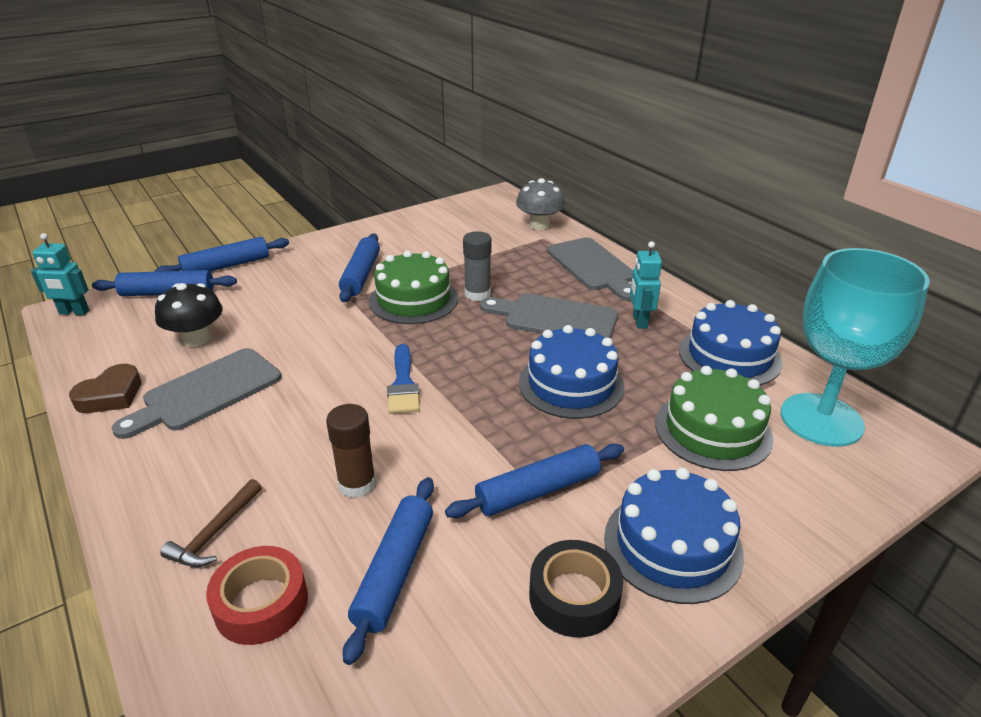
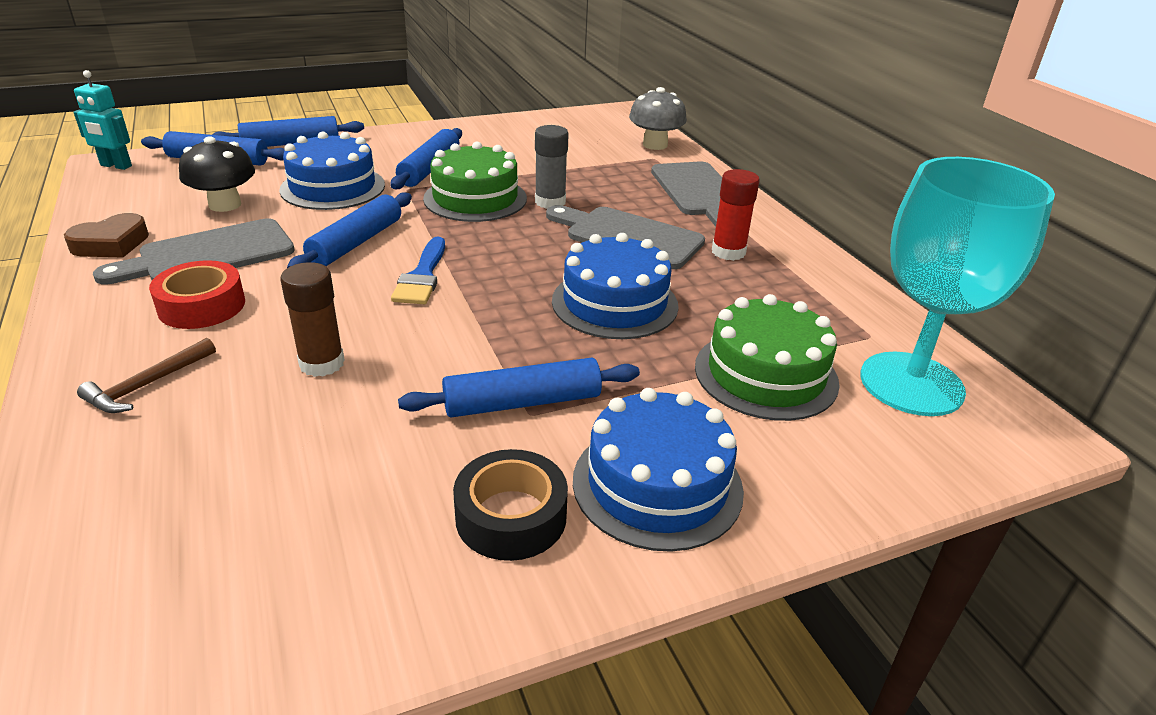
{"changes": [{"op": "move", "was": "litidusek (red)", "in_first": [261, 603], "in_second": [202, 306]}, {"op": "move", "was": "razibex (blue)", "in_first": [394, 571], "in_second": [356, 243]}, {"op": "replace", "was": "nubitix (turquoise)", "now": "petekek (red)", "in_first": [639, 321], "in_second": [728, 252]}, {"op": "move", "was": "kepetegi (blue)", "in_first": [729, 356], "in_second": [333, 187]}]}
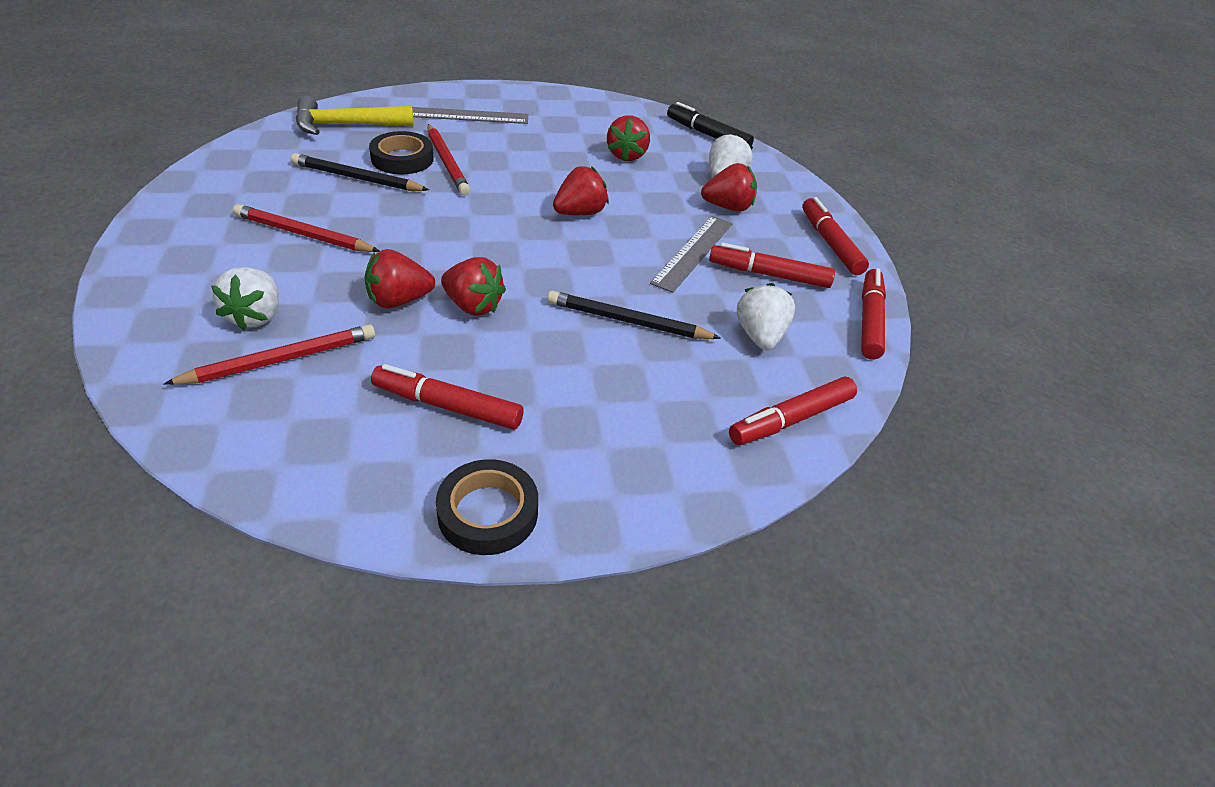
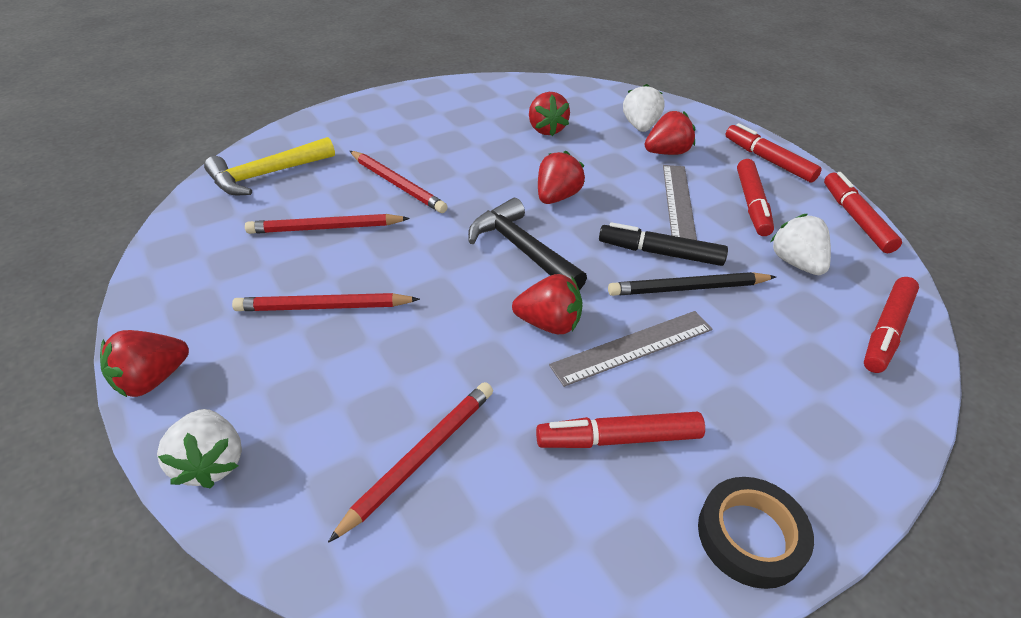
{"changes": [{"op": "move", "was": "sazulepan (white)", "in_first": [256, 316], "in_second": [211, 463]}, {"op": "recolor", "was": "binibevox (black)", "now": "binibevox (red)", "in_first": [357, 178], "in_second": [325, 228]}, {"op": "move", "was": "sazulepan (red)", "in_first": [399, 300], "in_second": [152, 380]}, {"op": "delete", "was": "litidusek (black)", "in_first": [402, 159]}, {"op": "move", "was": "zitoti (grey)", "in_first": [468, 116], "in_second": [633, 347]}, {"op": "move", "was": "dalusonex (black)", "in_first": [708, 135], "in_second": [660, 253]}, {"op": "rotate", "was": "dalusonex (red)", "in_first": [769, 275], "in_second": [751, 204], "clockwise": -75}, {"op": "insert", "now": "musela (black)", "in_second": [521, 249]}]}
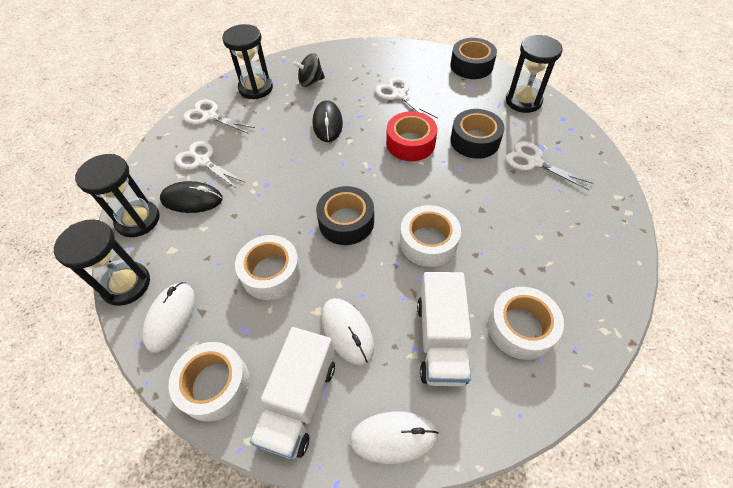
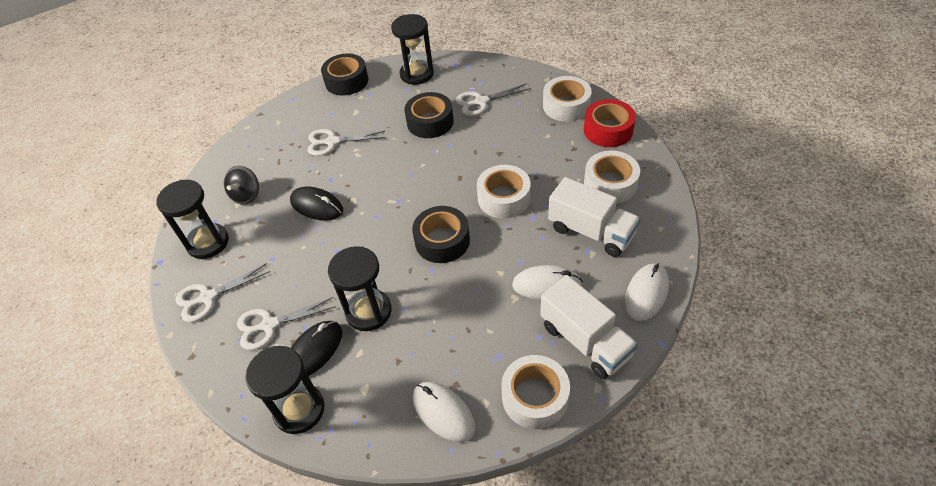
{"changes": [{"op": "move", "was": "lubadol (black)", "in_first": [126, 284], "in_second": [368, 311]}, {"op": "move", "was": "litidusek (white)", "in_first": [271, 273], "in_second": [566, 106]}, {"op": "move", "was": "litidusek (red)", "in_first": [410, 143], "in_second": [608, 130]}]}
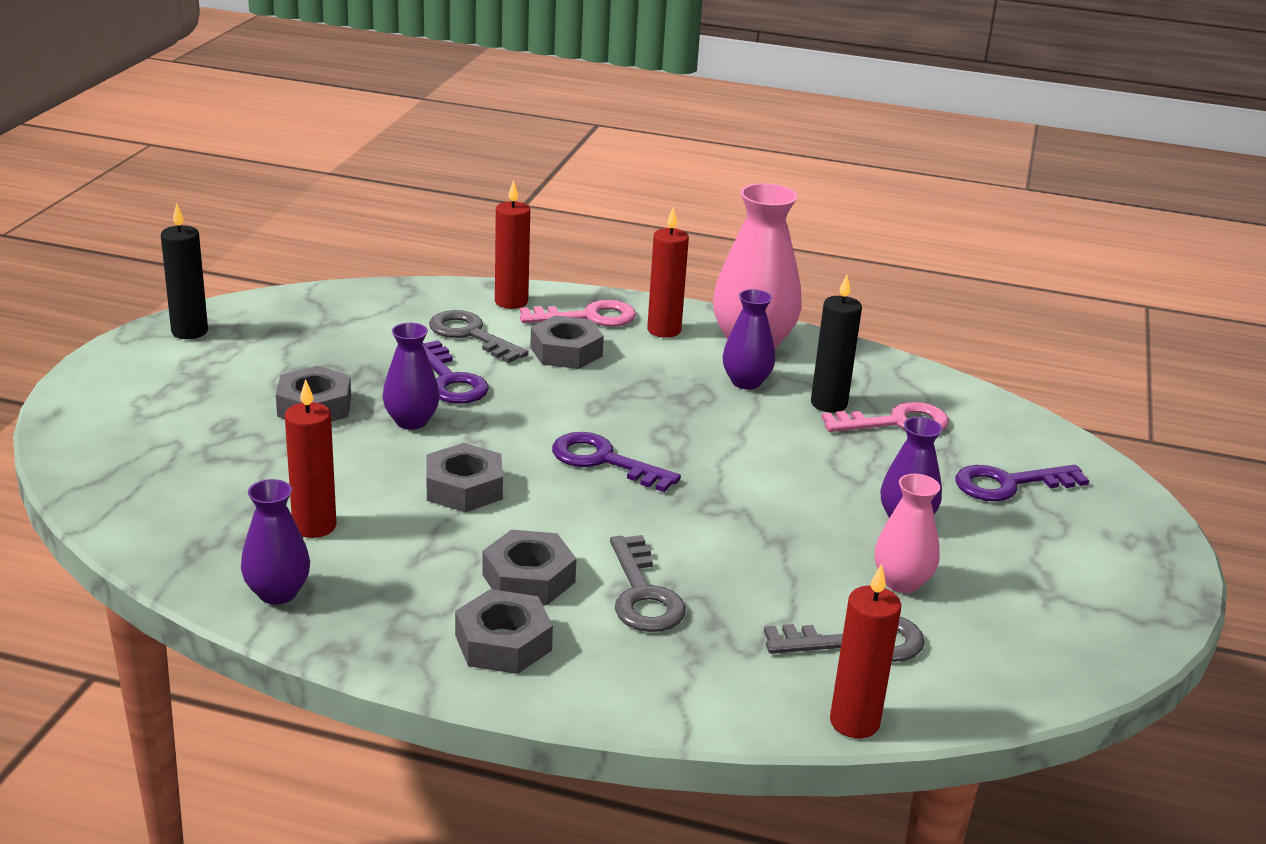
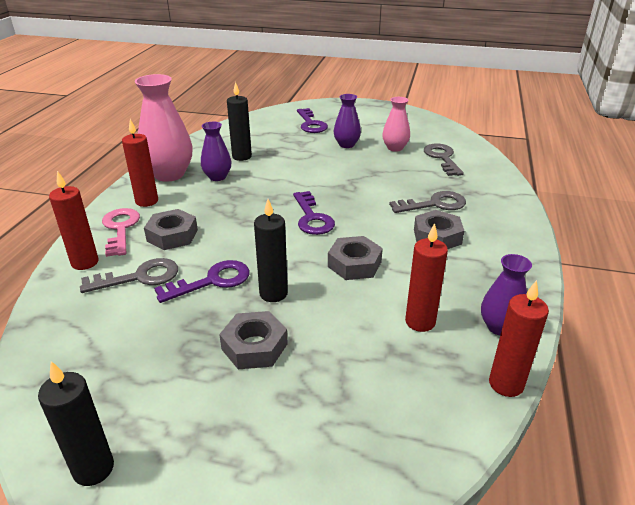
{"changes": [{"op": "replace", "was": "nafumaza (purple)", "now": "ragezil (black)", "in_first": [411, 421], "in_second": [273, 293]}, {"op": "rotate", "was": "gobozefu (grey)", "in_first": [471, 335], "in_second": [139, 277], "clockwise": -150}, {"op": "delete", "was": "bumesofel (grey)", "in_first": [503, 643]}, {"op": "rotate", "was": "gobozefu (purple)", "in_first": [604, 461], "in_second": [312, 218], "clockwise": -45}, {"op": "delete", "was": "gobozefu (pink)", "in_first": [896, 423]}, {"op": "move", "was": "ragezil (red)", "in_first": [854, 722], "in_second": [506, 384]}]}
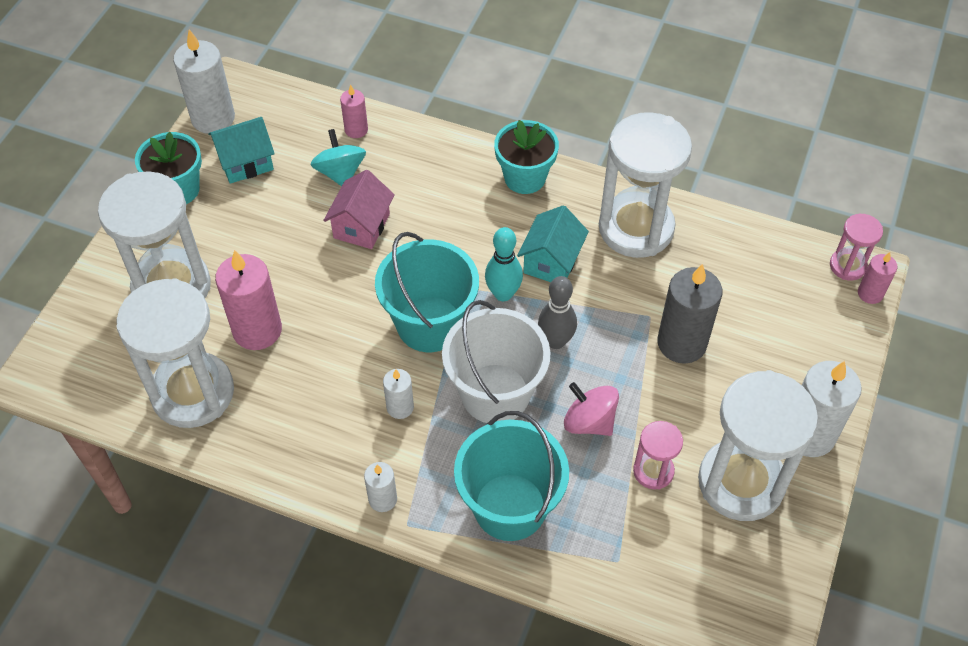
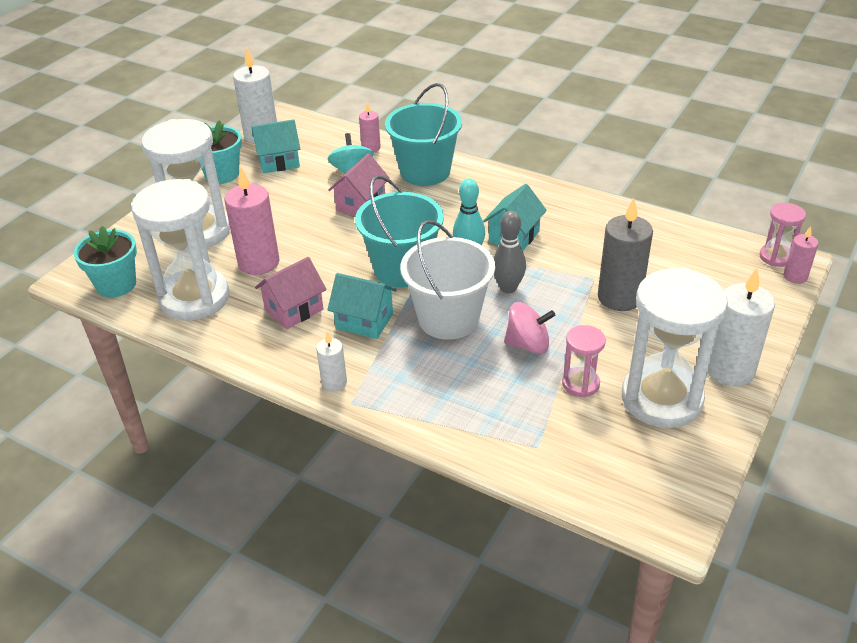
{"changes": [{"op": "replace", "was": "ragezil (white)", "now": "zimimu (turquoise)", "in_first": [400, 407], "in_second": [364, 321]}, {"op": "move", "was": "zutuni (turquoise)", "in_first": [510, 507], "in_second": [425, 172]}, {"op": "move", "was": "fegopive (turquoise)", "in_first": [525, 178], "in_second": [116, 285]}, {"op": "rotate", "was": "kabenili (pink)", "in_first": [589, 421], "in_second": [528, 344], "clockwise": 135}, {"op": "delete", "was": "lubadol (white)", "in_first": [636, 228]}, {"op": "insert", "now": "zimimu (pink)", "in_second": [294, 310]}]}
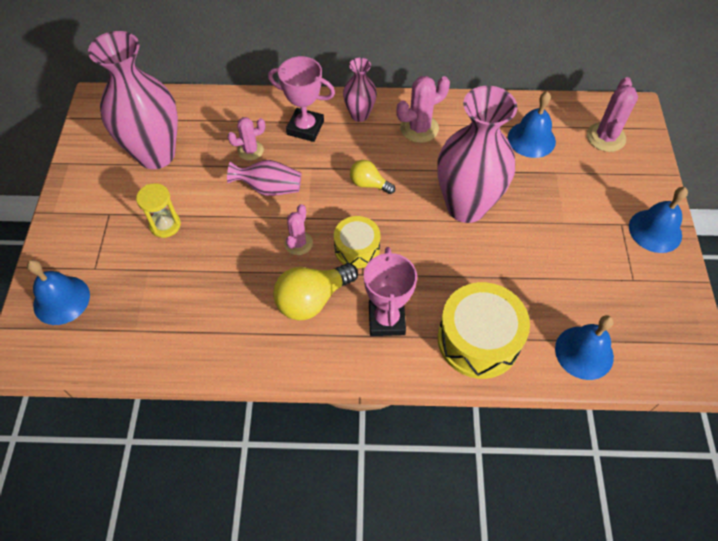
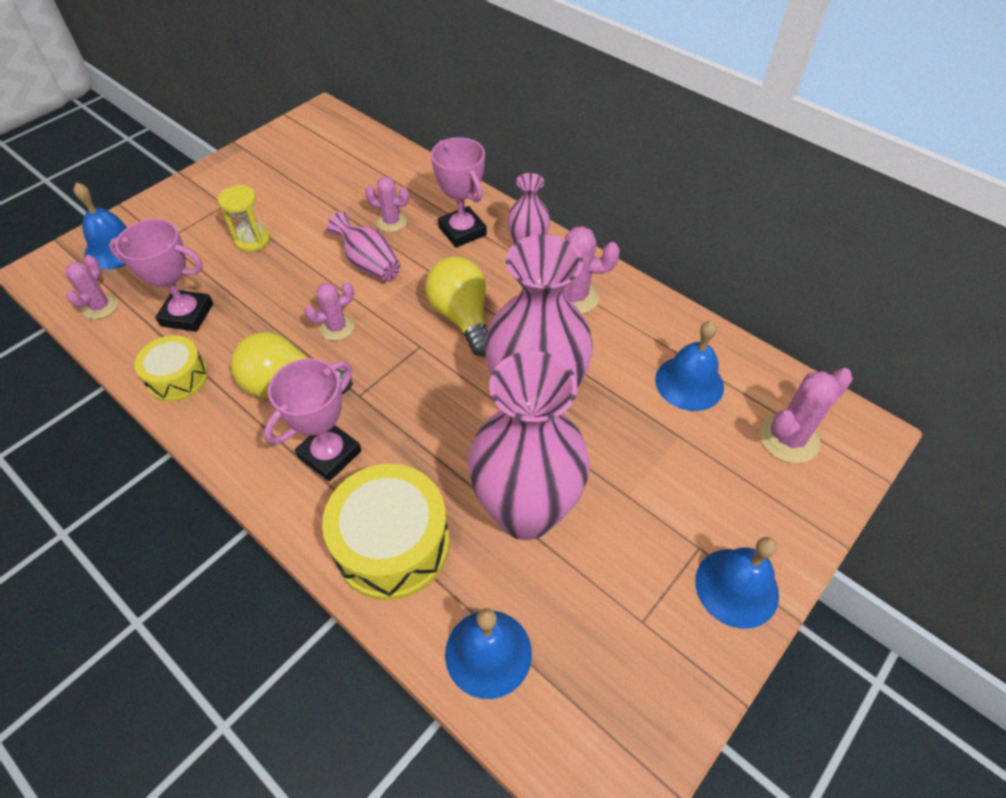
{"changes": [{"op": "move", "was": "nafumaza (pink)", "in_first": [156, 154], "in_second": [525, 512]}, {"op": "move", "was": "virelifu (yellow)", "in_first": [357, 248], "in_second": [178, 378]}, {"op": "resize", "was": "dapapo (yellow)", "in_first": [369, 184], "in_second": [462, 317], "ratio": 1.72}, {"op": "insert", "now": "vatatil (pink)", "in_second": [100, 307]}, {"op": "insert", "now": "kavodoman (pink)", "in_second": [187, 315]}]}
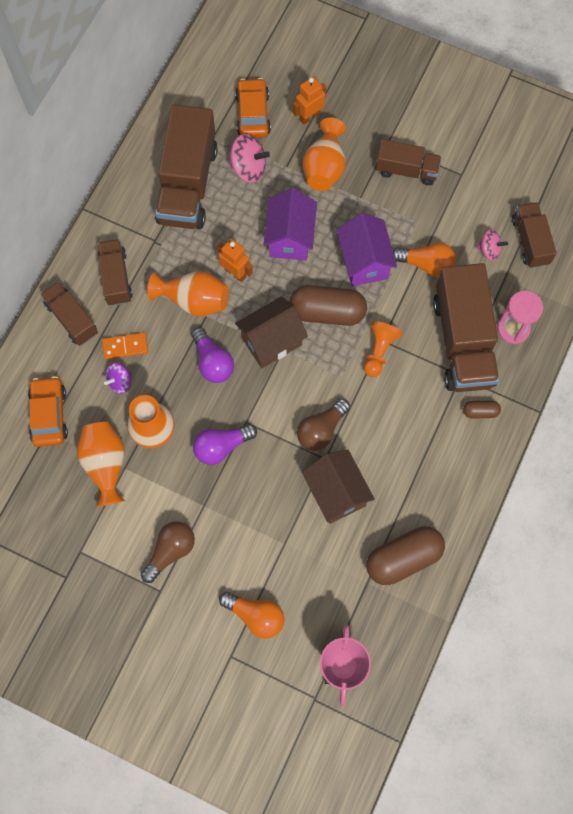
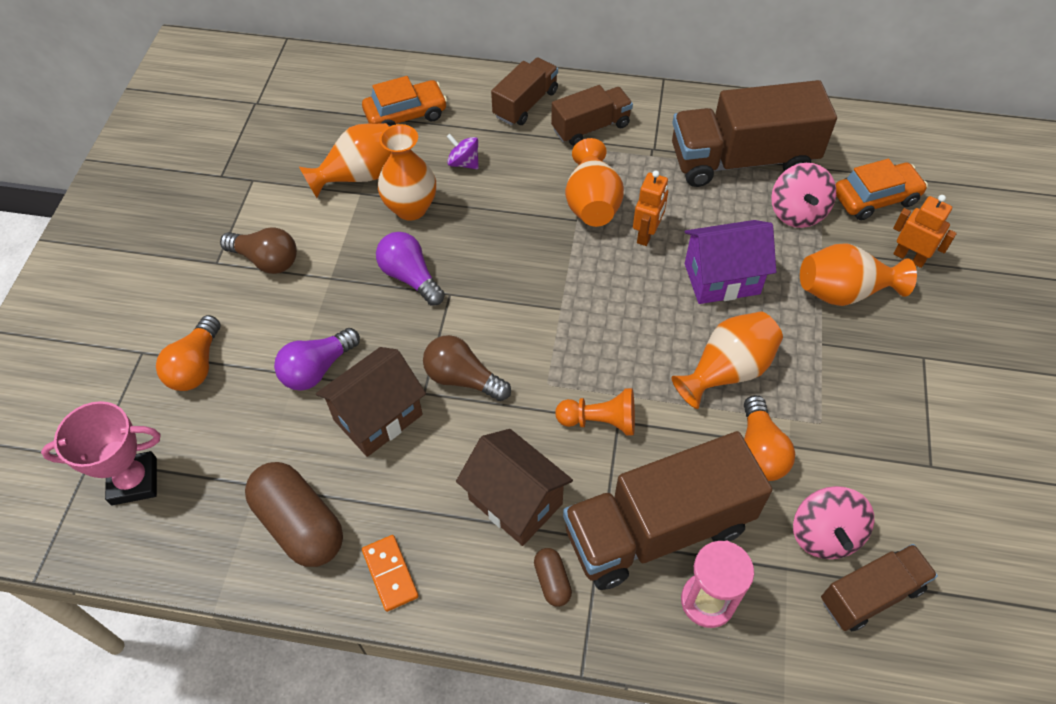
{"changes": [{"op": "move", "was": "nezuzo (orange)", "in_first": [125, 347], "in_second": [390, 574]}, {"op": "move", "was": "dapapo (purple)", "in_first": [212, 362], "in_second": [317, 369]}, {"op": "move", "was": "zimimu (brown)", "in_first": [271, 341], "in_second": [515, 501]}, {"op": "delete", "was": "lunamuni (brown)", "in_first": [327, 312]}, {"op": "replace", "was": "zimimu (purple)", "now": "nafumaza (orange)", "in_first": [364, 262], "in_second": [727, 371]}, {"op": "delete", "was": "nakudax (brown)", "in_first": [407, 170]}, {"op": "resize", "was": "kabenili (pink)", "in_first": [489, 250], "in_second": [824, 534], "ratio": 1.56}]}
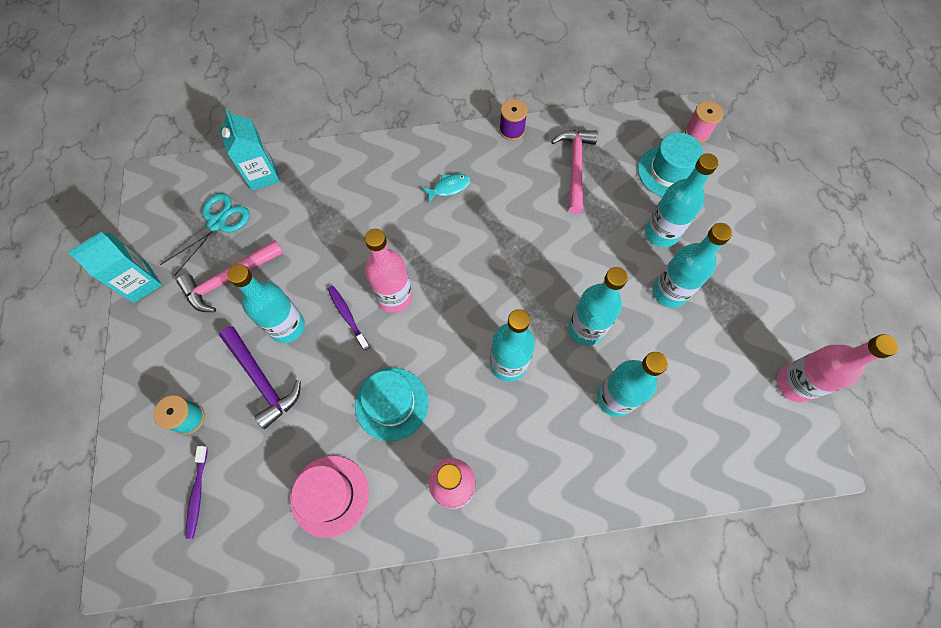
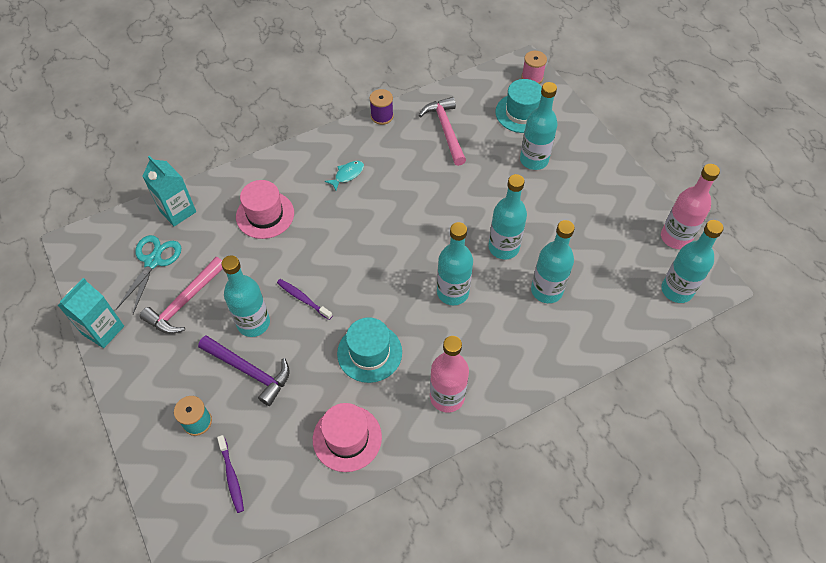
{"changes": [{"op": "delete", "was": "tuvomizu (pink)", "in_first": [394, 297]}, {"op": "move", "was": "tuvomizu (turquoise)", "in_first": [669, 292], "in_second": [677, 290]}, {"op": "insert", "now": "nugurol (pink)", "in_second": [265, 215]}]}
